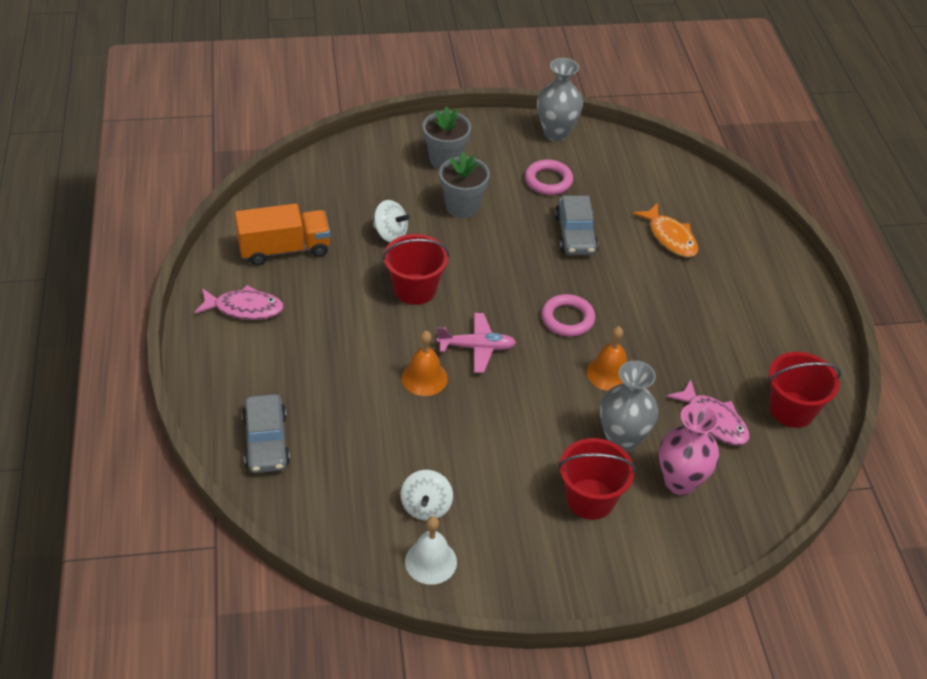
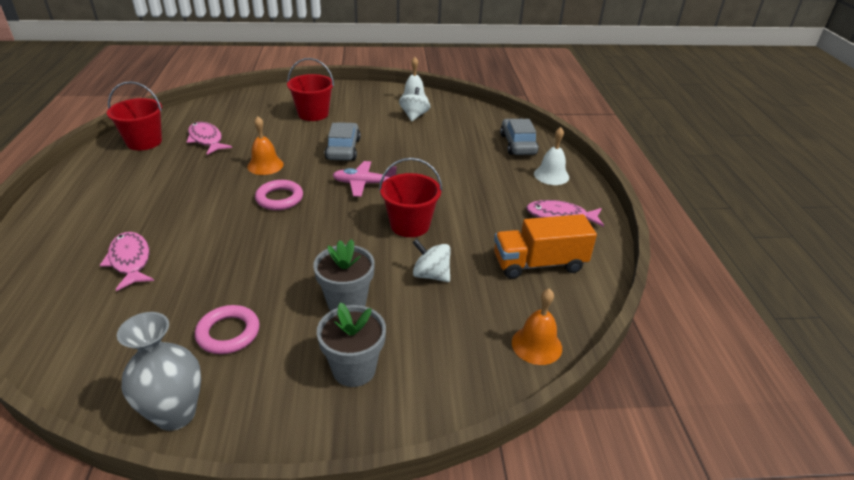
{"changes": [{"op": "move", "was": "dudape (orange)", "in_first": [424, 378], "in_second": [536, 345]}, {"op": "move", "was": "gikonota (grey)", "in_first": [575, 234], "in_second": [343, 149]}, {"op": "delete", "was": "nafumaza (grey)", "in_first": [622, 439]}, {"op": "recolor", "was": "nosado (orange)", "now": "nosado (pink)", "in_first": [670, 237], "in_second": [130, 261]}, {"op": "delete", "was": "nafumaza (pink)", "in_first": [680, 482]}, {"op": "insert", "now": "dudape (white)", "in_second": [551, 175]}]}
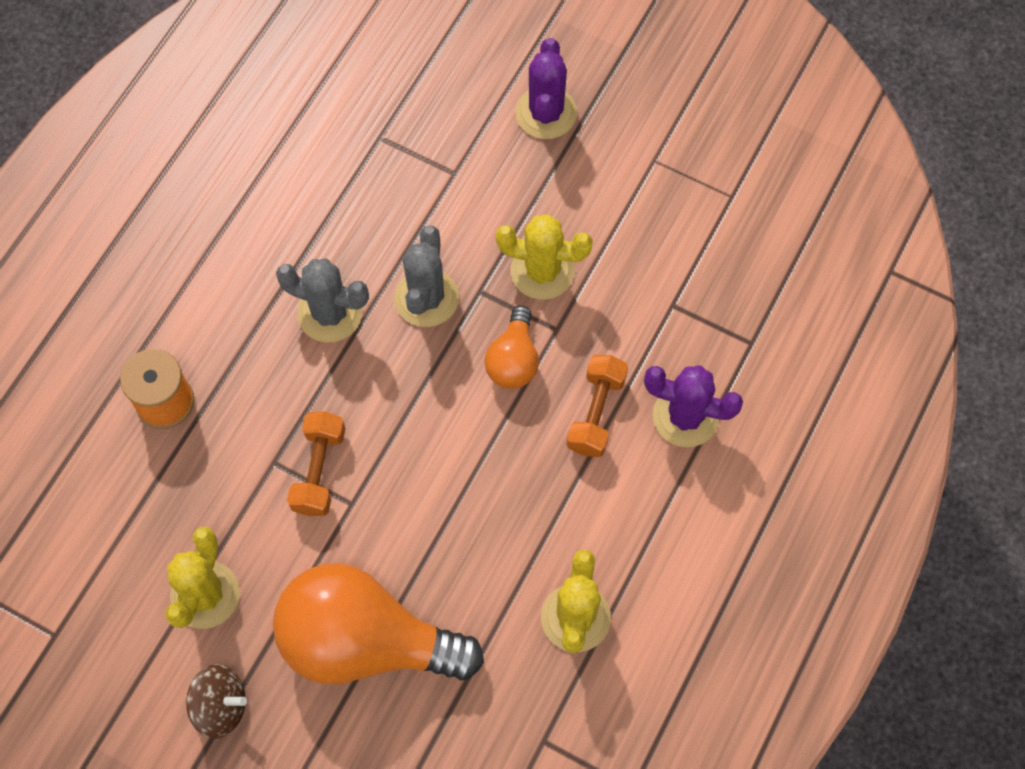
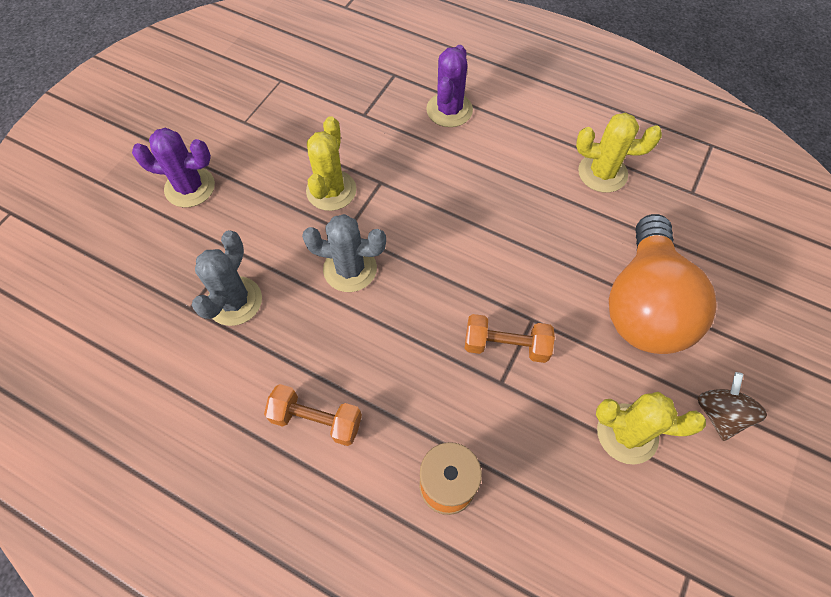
{"changes": [{"op": "move", "was": "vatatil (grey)", "in_first": [330, 313], "in_second": [234, 301]}, {"op": "delete", "was": "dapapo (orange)", "in_first": [513, 360]}, {"op": "move", "was": "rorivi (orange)", "in_first": [596, 413], "in_second": [316, 420]}]}
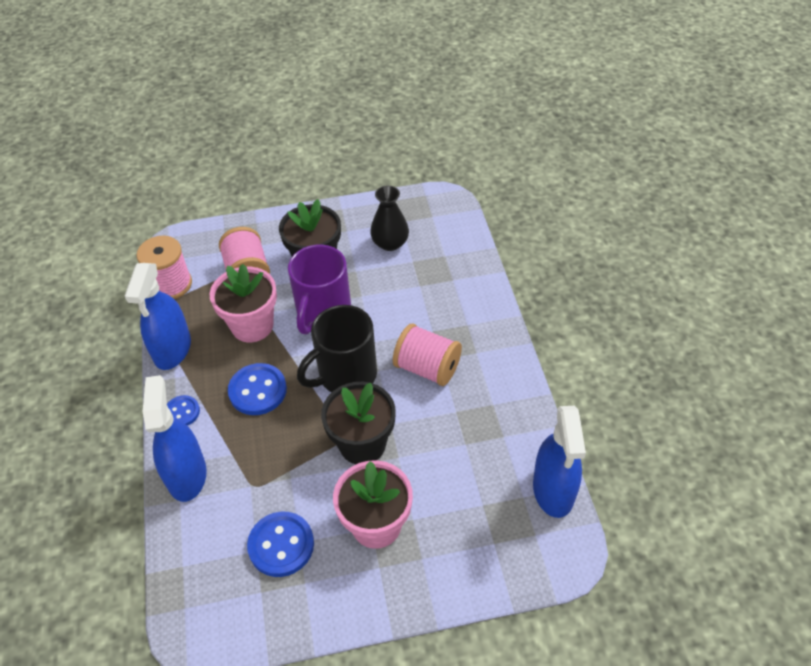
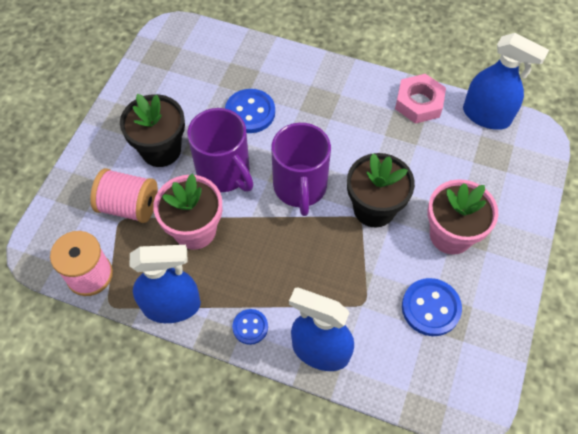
{"changes": [{"op": "rotate", "was": "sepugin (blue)", "in_first": [172, 349], "in_second": [172, 306], "clockwise": -45}, {"op": "move", "was": "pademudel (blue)", "in_first": [258, 390], "in_second": [250, 112]}, {"op": "recolor", "was": "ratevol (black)", "now": "ratevol (purple)", "in_first": [346, 375], "in_second": [300, 187]}, {"op": "delete", "was": "nafumaza (black)", "in_first": [390, 243]}, {"op": "delete", "was": "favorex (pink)", "in_first": [427, 368]}, {"op": "insert", "now": "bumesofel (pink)", "in_second": [419, 103]}]}
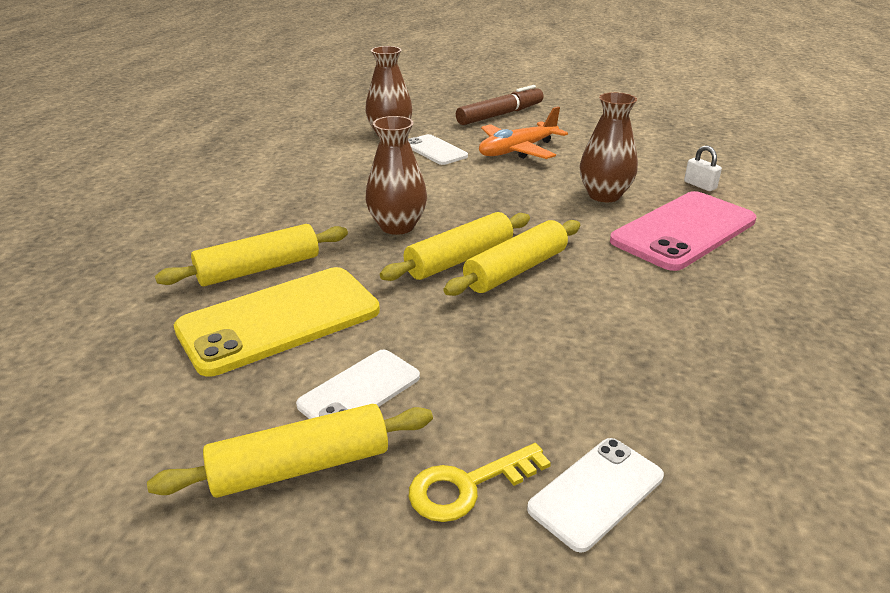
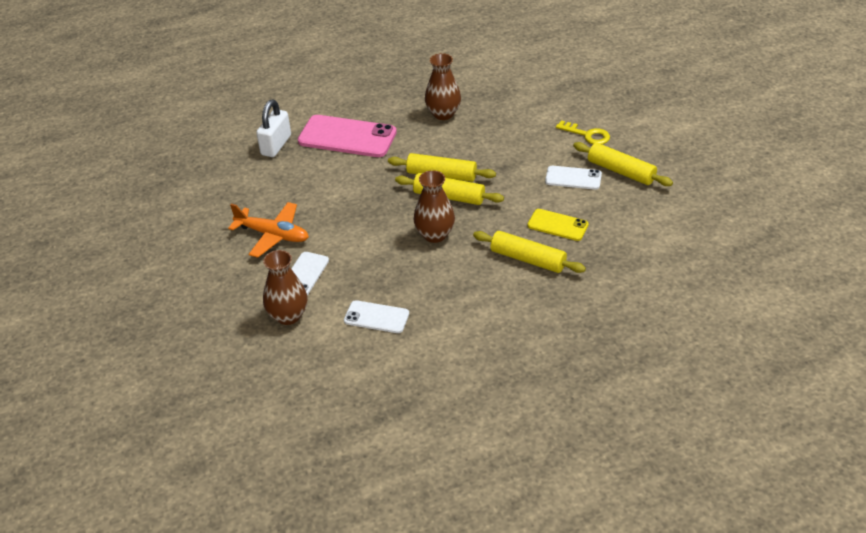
{"changes": [{"op": "resize", "was": "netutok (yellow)", "in_first": [279, 320], "in_second": [557, 225], "ratio": 0.55}, {"op": "delete", "was": "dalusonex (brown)", "in_first": [500, 115]}, {"op": "move", "was": "netutok (white)", "in_first": [596, 492], "in_second": [376, 317]}, {"op": "move", "was": "nafumaza (brown)", "in_first": [604, 195], "in_second": [443, 114]}, {"op": "resize", "was": "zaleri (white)", "in_first": [700, 185], "in_second": [276, 145], "ratio": 1.86}]}
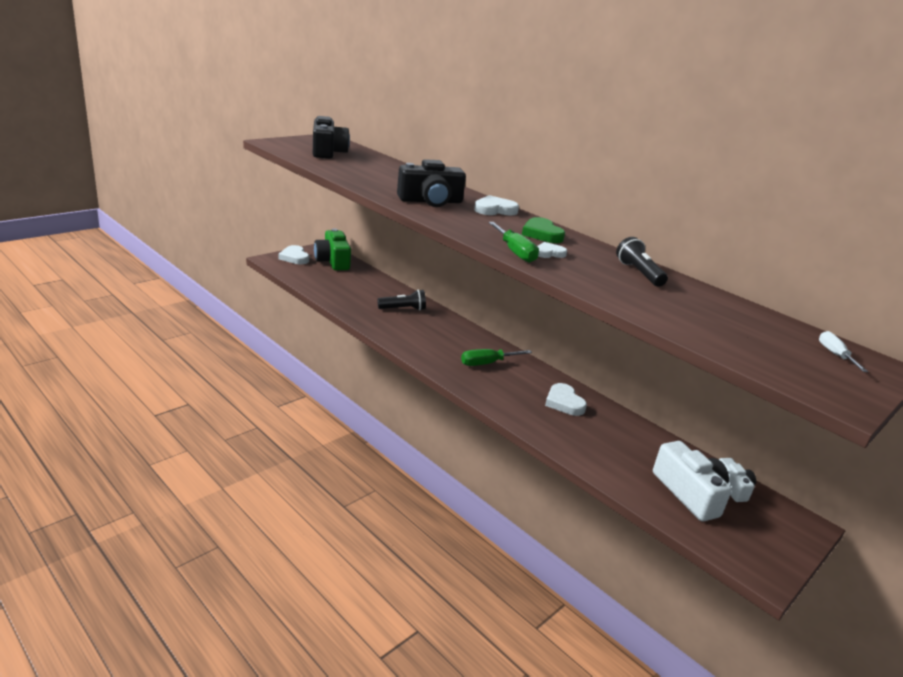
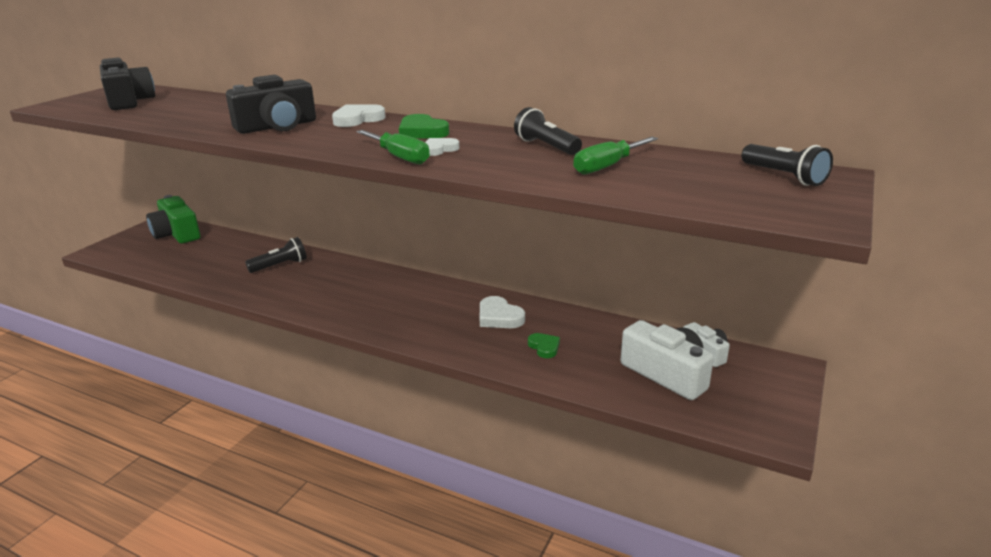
{"changes": [{"op": "delete", "was": "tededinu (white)", "in_first": [294, 257]}, {"op": "move", "was": "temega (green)", "in_first": [487, 363], "in_second": [607, 166]}, {"op": "replace", "was": "temega (white)", "now": "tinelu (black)", "in_first": [835, 354], "in_second": [784, 177]}, {"op": "insert", "now": "tededinu (green)", "in_second": [544, 347]}]}
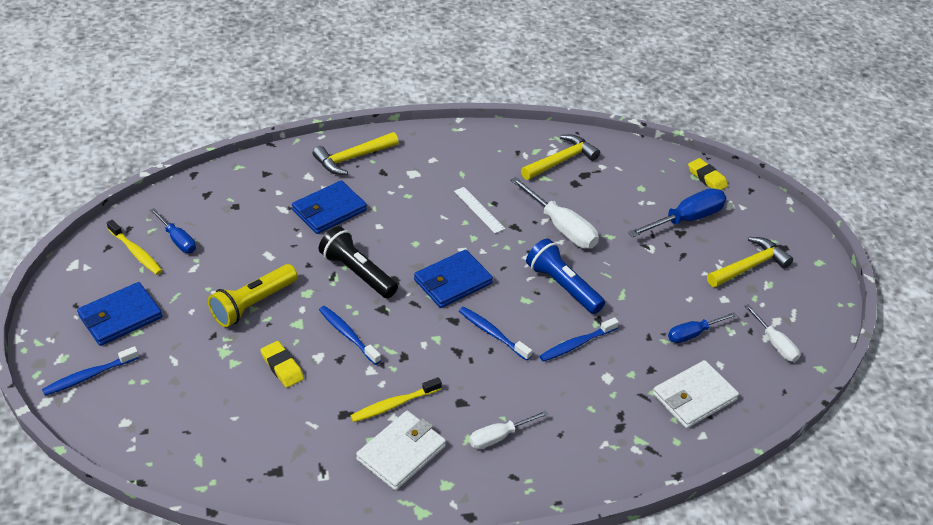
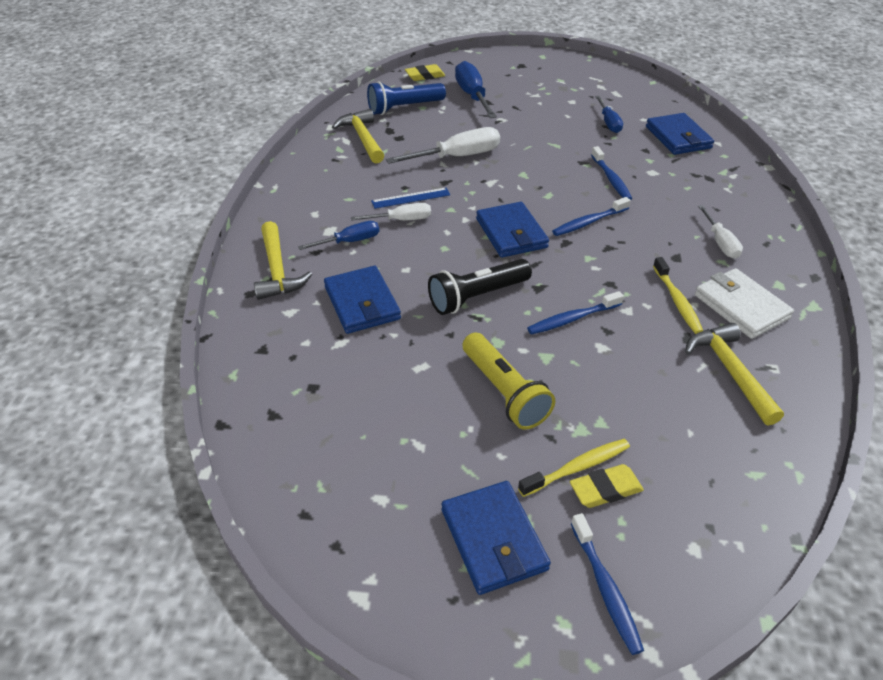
{"changes": [{"op": "move", "was": "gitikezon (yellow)", "in_first": [136, 252], "in_second": [577, 468]}, {"op": "move", "was": "temega (blue)", "in_first": [178, 240], "in_second": [350, 241]}, {"op": "move", "was": "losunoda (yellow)", "in_first": [282, 367], "in_second": [605, 489]}, {"op": "recolor", "was": "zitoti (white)", "now": "zitoti (blue)", "in_first": [479, 210], "in_second": [411, 198]}, {"op": "move", "was": "tinelu (blue)", "in_first": [562, 286], "in_second": [404, 108]}, {"op": "recolor", "was": "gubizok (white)", "now": "gubizok (blue)", "in_first": [694, 397], "in_second": [678, 137]}, {"op": "move", "was": "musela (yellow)", "in_first": [749, 266], "in_second": [730, 372]}, {"op": "move", "was": "temega (white)", "in_first": [775, 344], "in_second": [402, 220]}]}
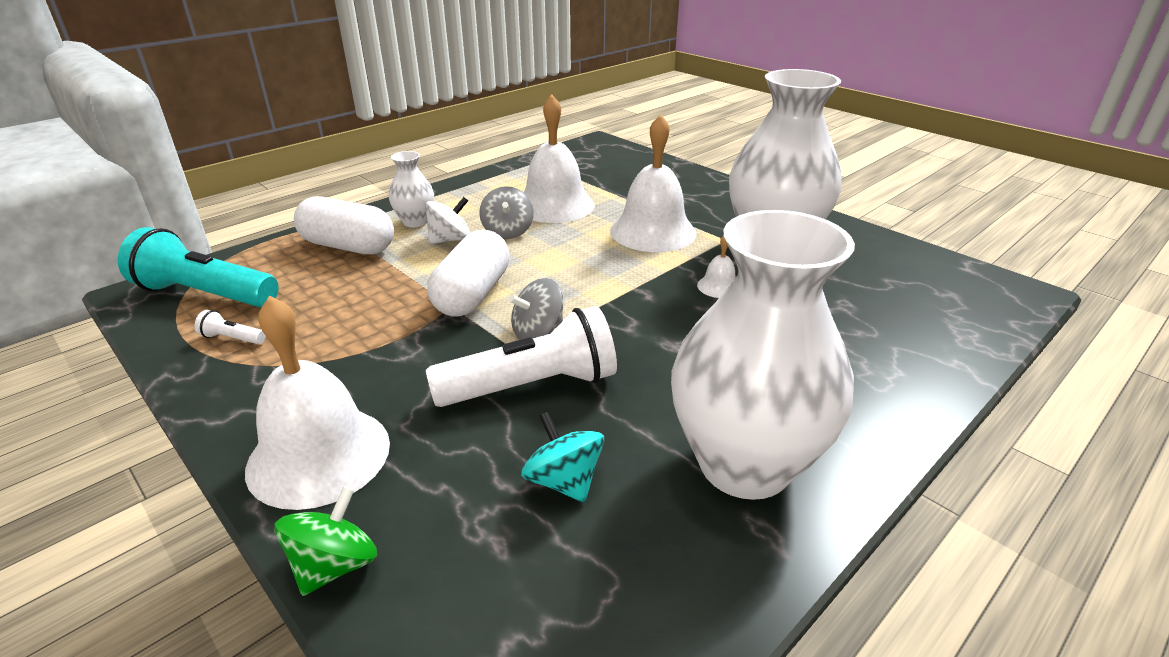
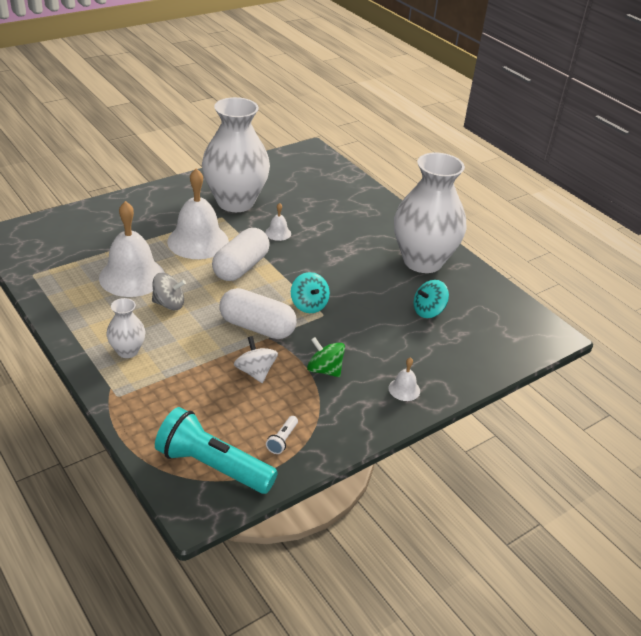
{"changes": [{"op": "rotate", "was": "tinelu (turquoise)", "in_first": [205, 294], "in_second": [212, 466], "clockwise": 90}, {"op": "resize", "was": "dudape (white)", "in_first": [319, 455], "in_second": [404, 389], "ratio": 0.44}, {"op": "move", "was": "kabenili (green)", "in_first": [335, 565], "in_second": [324, 370]}, {"op": "move", "was": "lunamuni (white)", "in_first": [348, 246], "in_second": [241, 267]}, {"op": "move", "was": "kabenili (white)", "in_first": [450, 240], "in_second": [255, 372]}, {"op": "delete", "was": "tinelu (white)", "in_first": [532, 386]}, {"op": "recolor", "was": "kabenili (grey)", "now": "kabenili (turquoise)", "in_first": [538, 332], "in_second": [309, 305]}]}
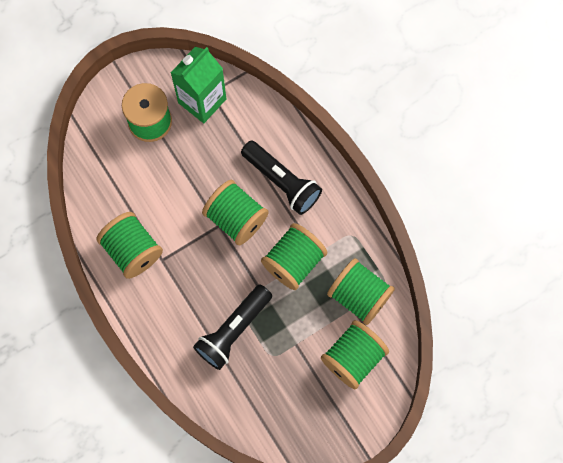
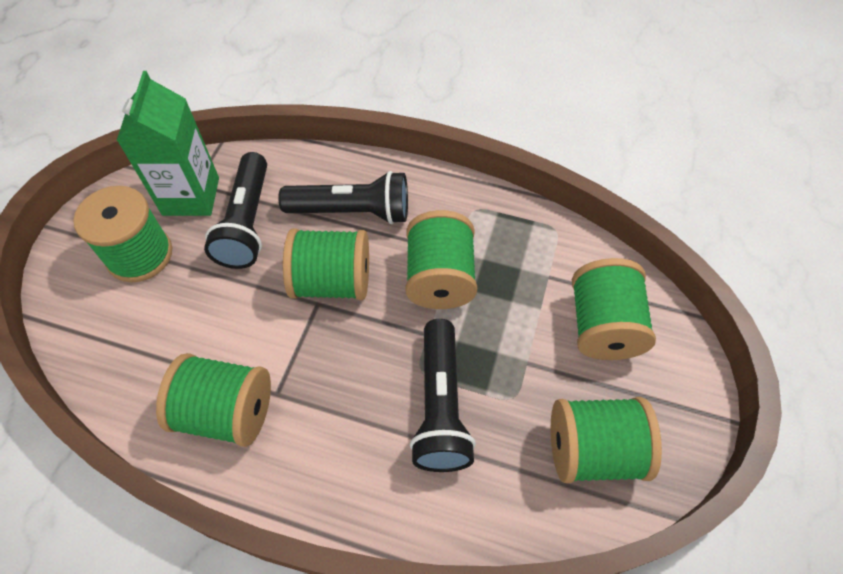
{"changes": [{"op": "move", "was": "favorex (green)", "in_first": [359, 296], "in_second": [593, 450]}, {"op": "insert", "now": "tinelu (black)", "in_second": [247, 222]}]}
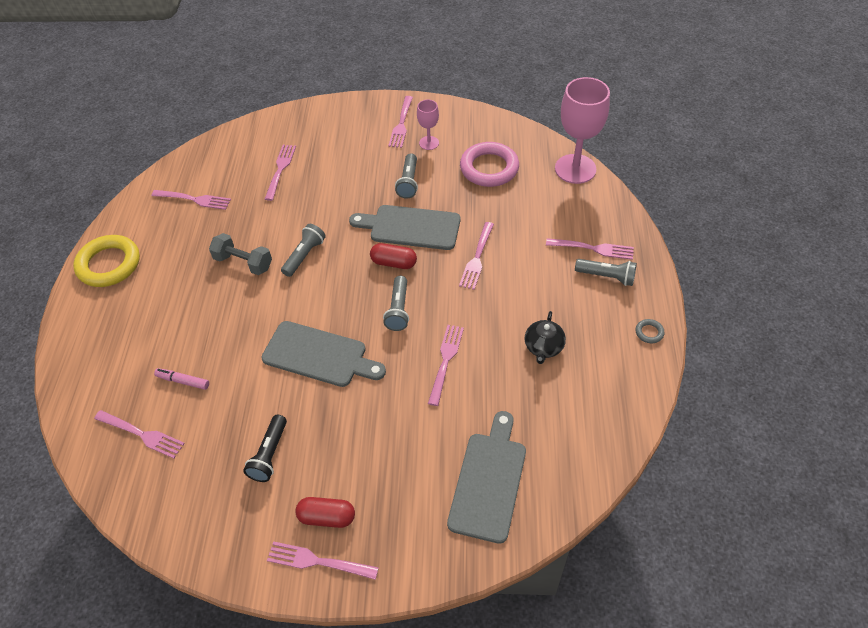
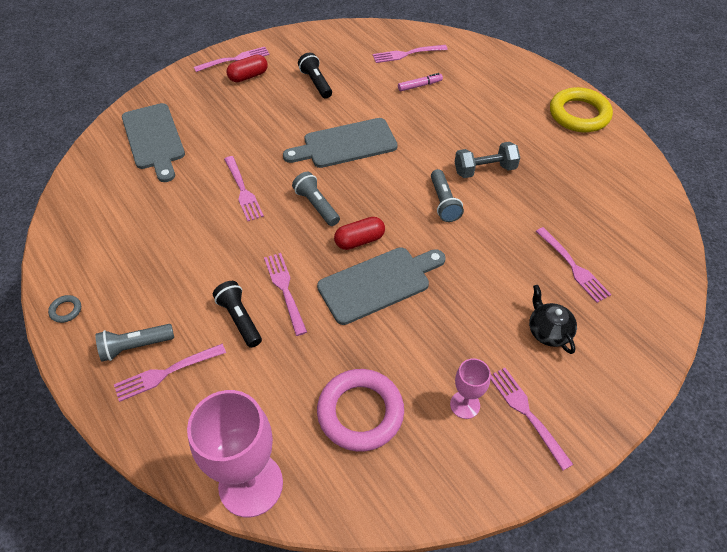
{"changes": [{"op": "delete", "was": "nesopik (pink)", "in_first": [193, 199]}, {"op": "delete", "was": "tinelu (grey)", "in_first": [408, 182]}, {"op": "move", "was": "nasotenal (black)", "in_first": [543, 347], "in_second": [548, 331]}, {"op": "insert", "now": "tinelu (black)", "in_second": [239, 319]}]}
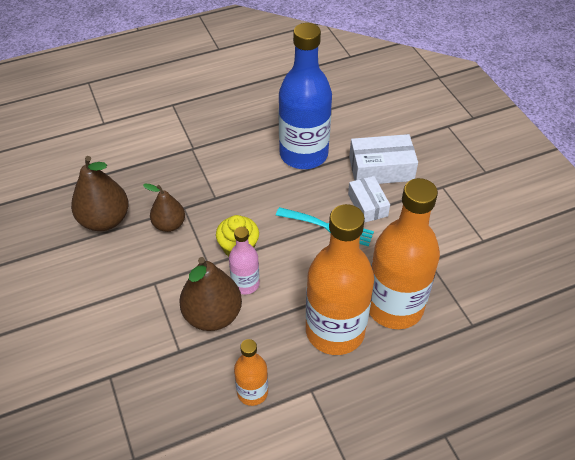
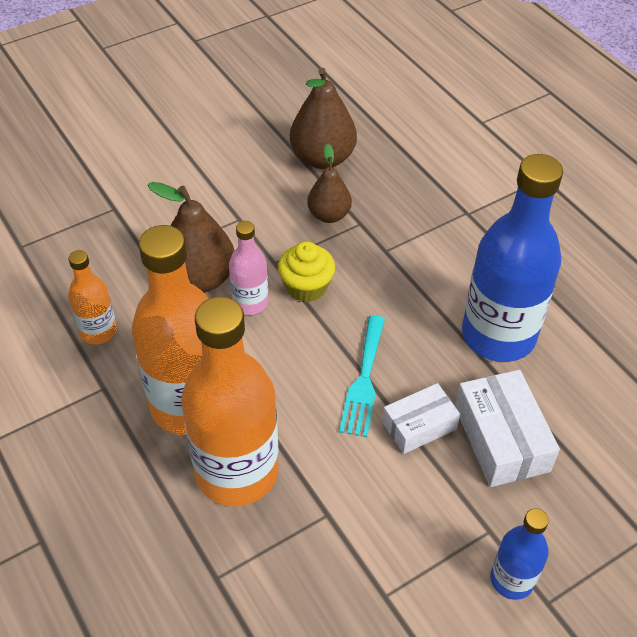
{"changes": [{"op": "insert", "now": "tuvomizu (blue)", "in_second": [512, 579]}]}
